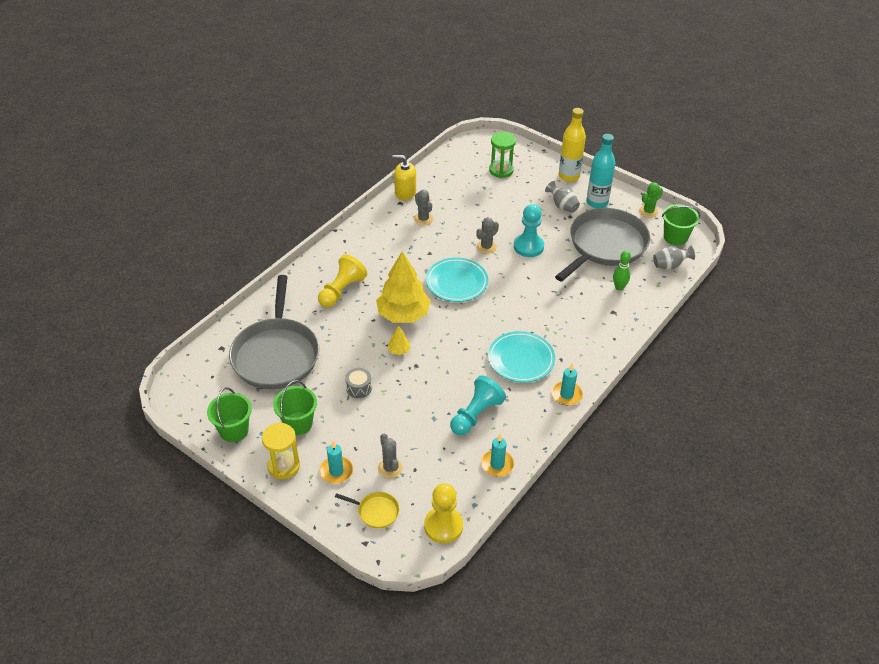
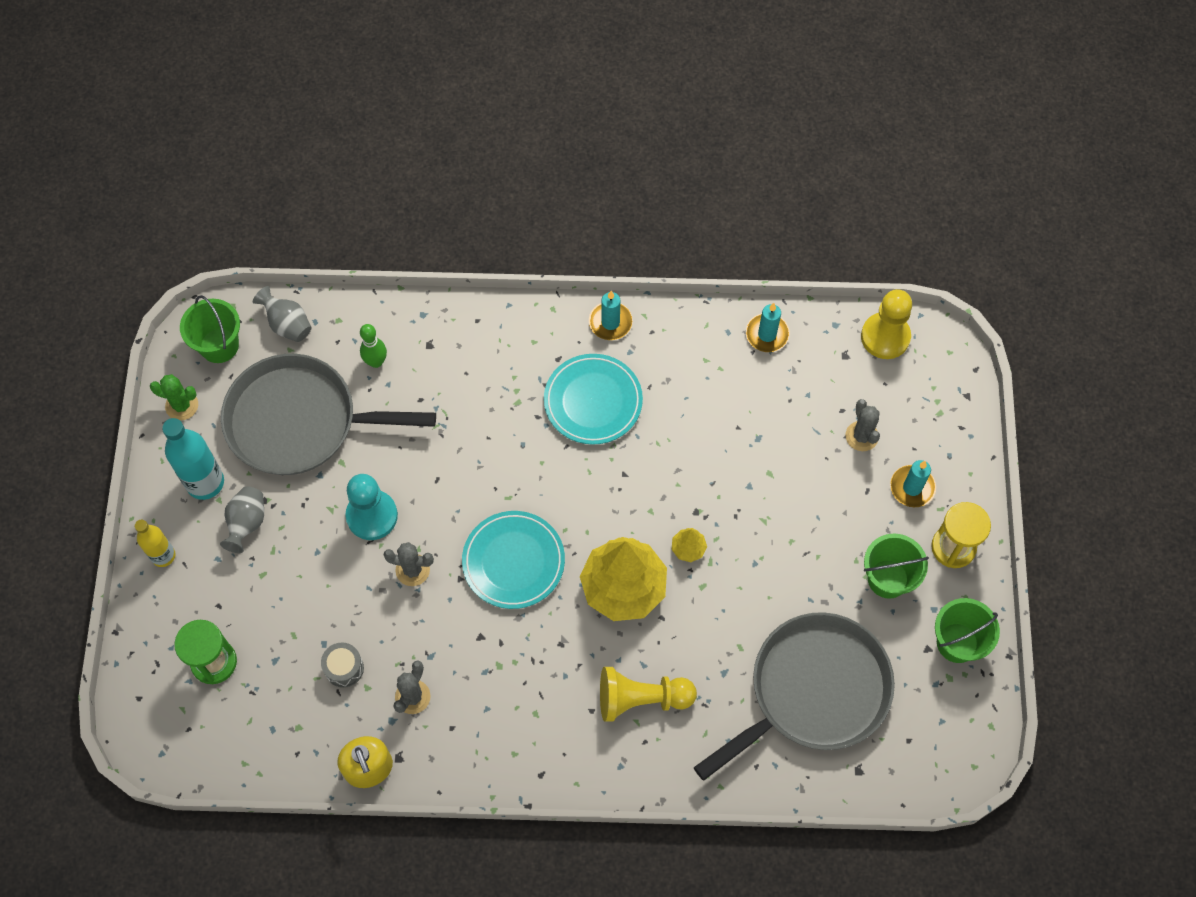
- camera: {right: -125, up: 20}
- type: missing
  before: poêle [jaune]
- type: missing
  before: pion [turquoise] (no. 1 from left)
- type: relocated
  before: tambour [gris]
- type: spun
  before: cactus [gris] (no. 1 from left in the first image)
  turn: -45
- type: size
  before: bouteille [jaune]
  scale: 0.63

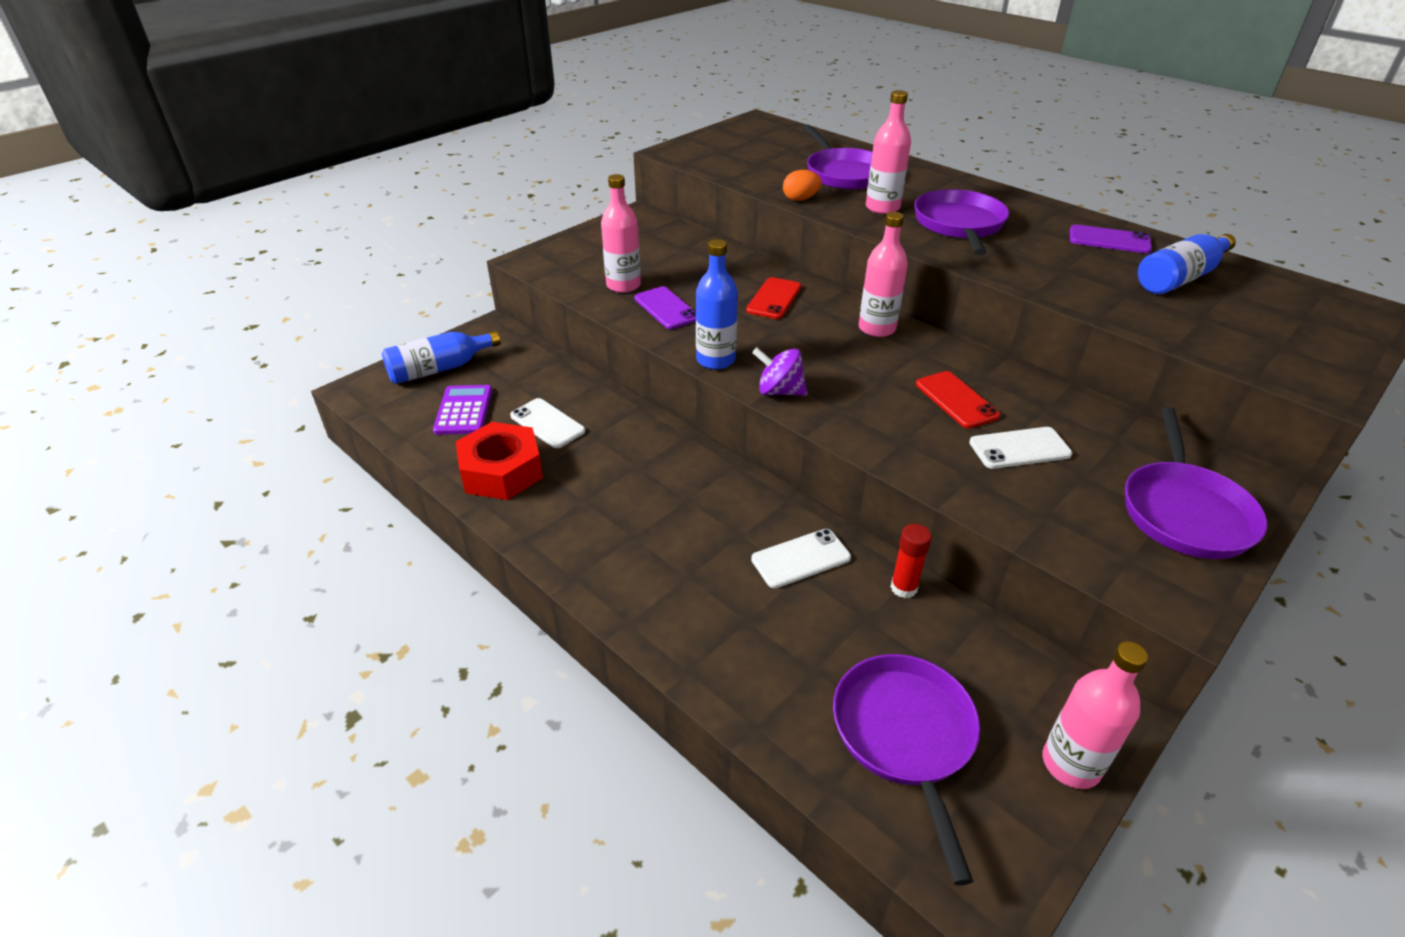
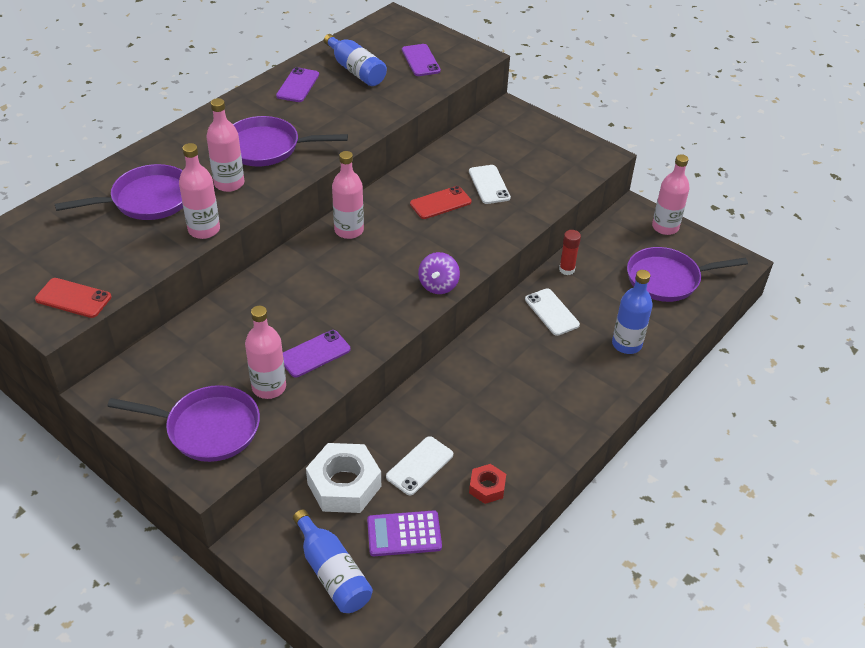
- camera: {right: -95, up: 5}
- type: appeared
  after: écrou [blanc]
- type: appeared
  after: téléphone [violet] (no. 3 from left)
- type: relocated
  before: bouteille [bleu] (no. 2 from left in the first image)
  after: bouteille [bleu] (no. 3 from left)
- type: relocated
  before: téléphone [rouge] (no. 1 from left)
- type: relocated
  before: poêle [violet] (no. 4 from left in the first image)
  after: poêle [violet] (no. 2 from left)
- type: exchanged
  before: œuf [orange]
  after: bouteille [rose] (no. 1 from left)
- type: size
  before: écrou [rouge]
  scale: 0.53

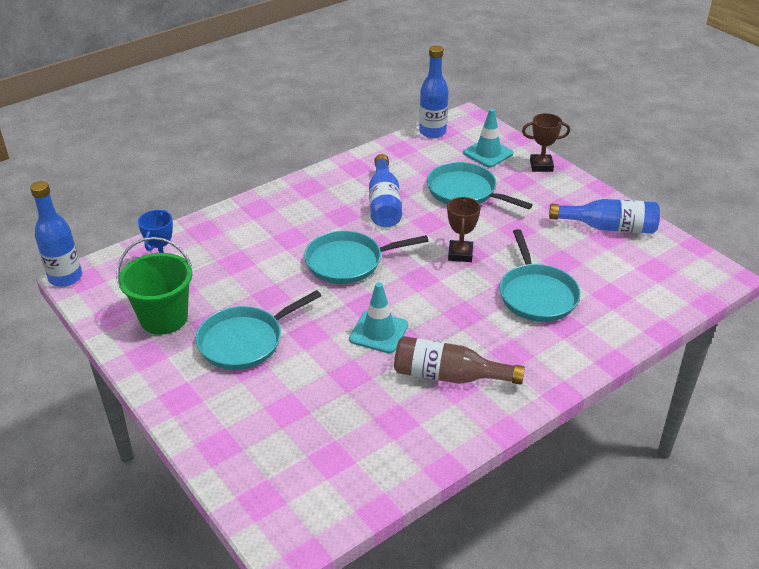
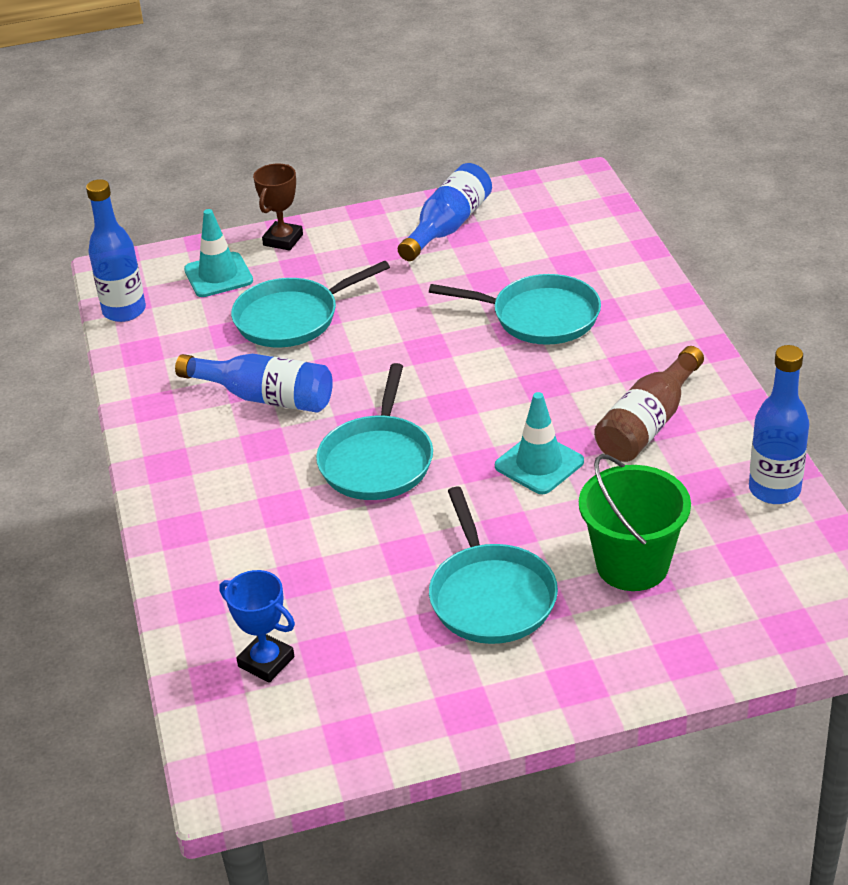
- camera: {right: -65, up: 0}
- type: missing
  before: trophée [marron] (no. 1 from left)
- type: relocated
  before: bouteille [bleu] (no. 1 from left in the first image)
  after: bouteille [bleu] (no. 4 from left)
- type: relocated
  before: seau [vert]

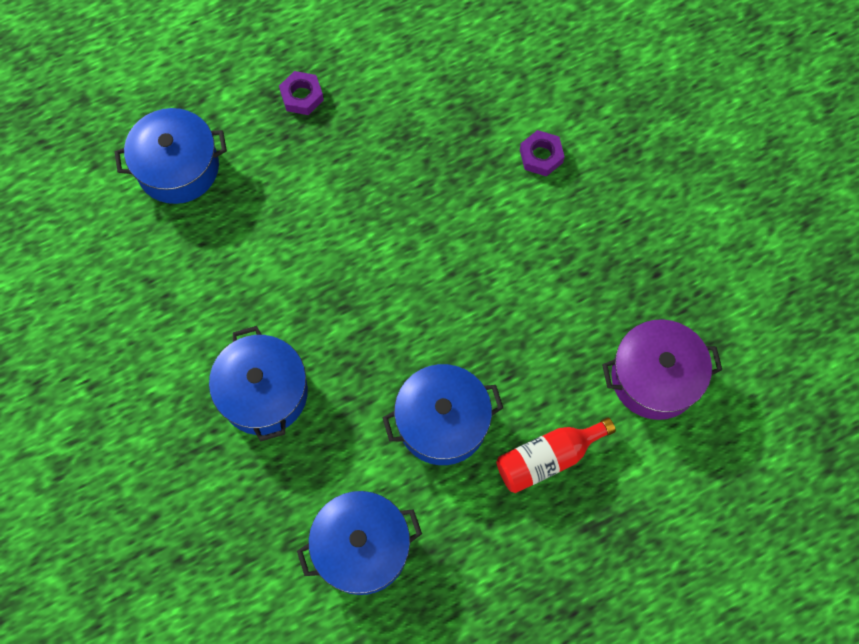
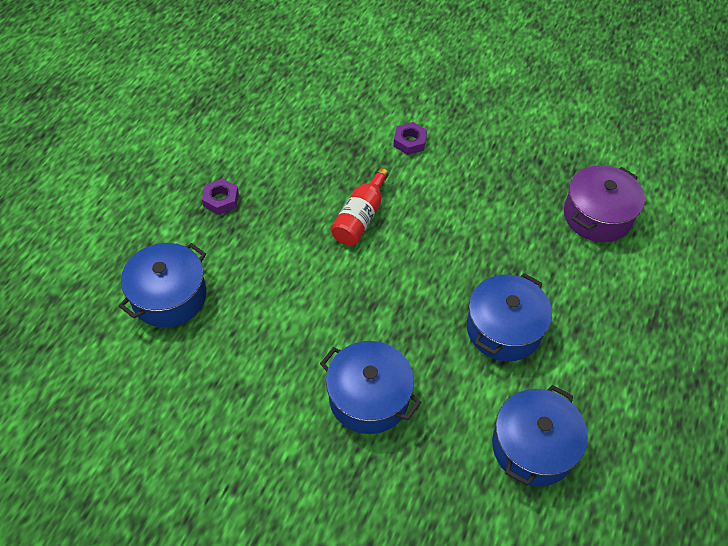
- camera: {right: -40, up: -15}
- type: relocated
  before: bouteille [rouge]

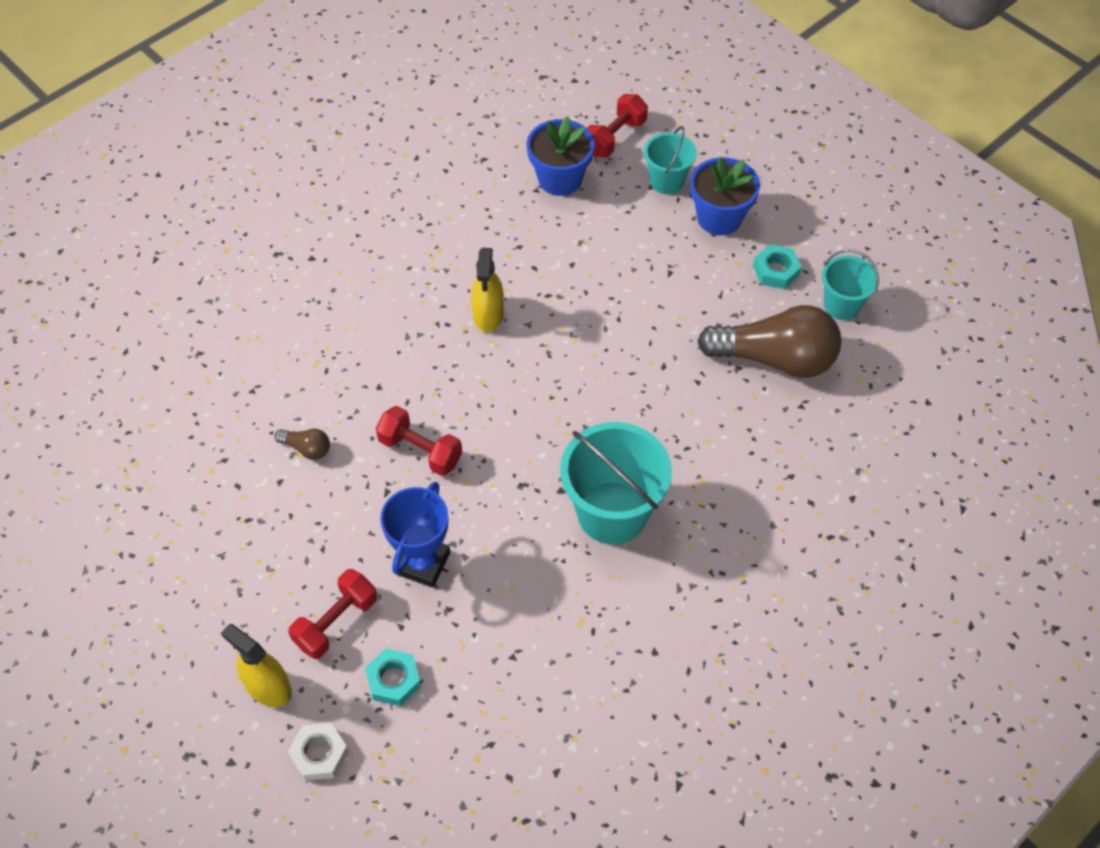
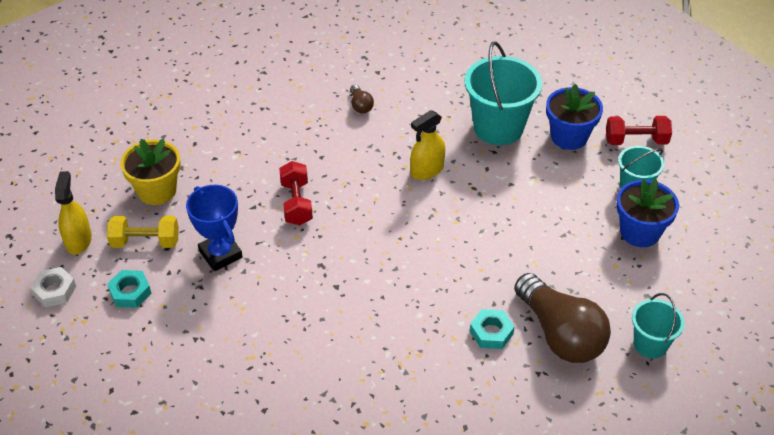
- camera: {right: 50, up: -10}
- type: appeared
  after: pot de fleurs [jaune]
- type: relocated
  before: ampoule [marron] (no. 1 from left)
- type: relocated
  before: seau [turquoise] (no. 1 from left)
- type: relocated
  before: écrou [turquoise] (no. 2 from left)
- type: colour
  before: haltère [rouge] (no. 1 from left)
  after: haltère [jaune]
- type: spun
  before: trophée [bleu]
  turn: 75

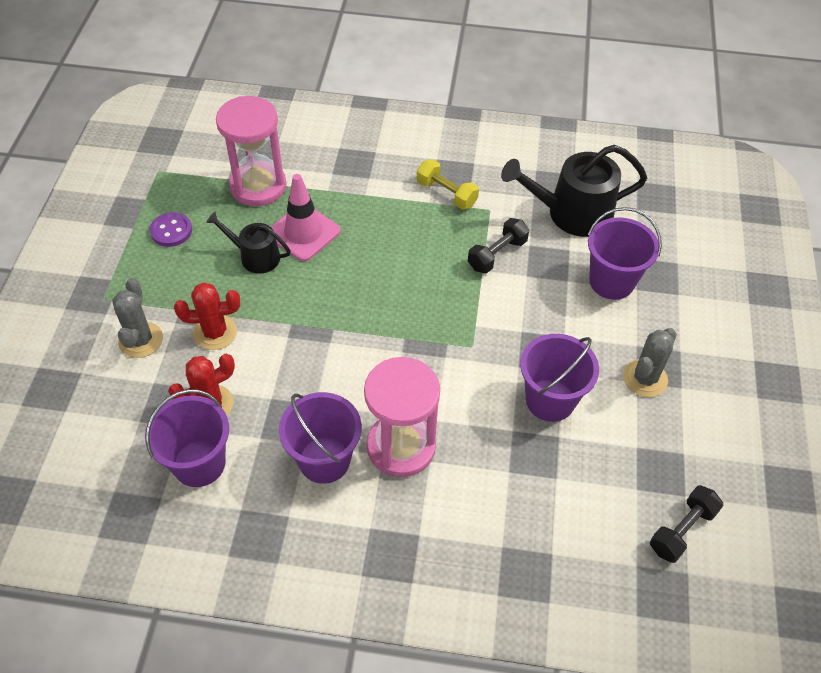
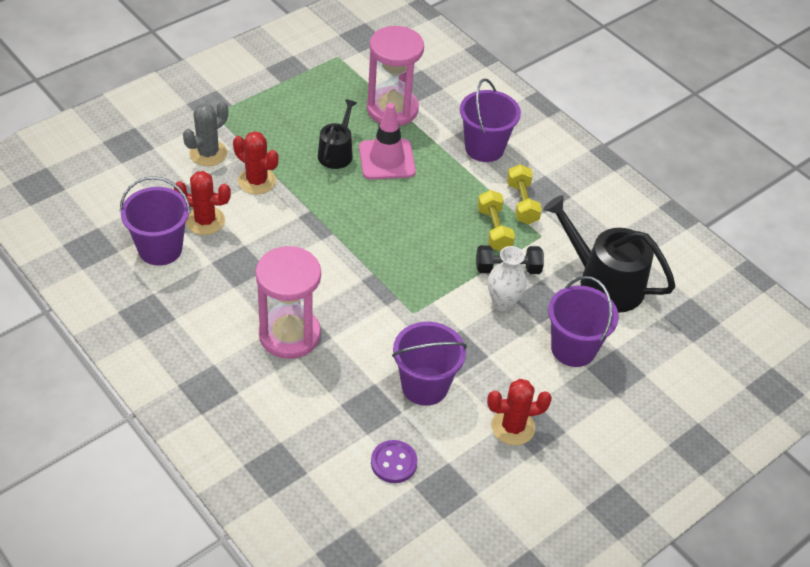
- camera: {right: 40, up: -5}
- type: missing
  before: haltère [noir] (no. 2 from left)
- type: appeared
  after: haltère [jaune] (no. 1 from left)
- type: appeared
  after: vase [blanc]
- type: relocated
  before: bouton [violet]
- type: relocated
  before: seau [violet] (no. 2 from left in the first image)
  after: seau [violet] (no. 3 from left)
- type: colour
  before: cactus [gris] (no. 2 from left)
  after: cactus [rouge] (no. 3 from left)
- type: spun
  before: arrosoir [noir] (no. 1 from left)
  turn: 45

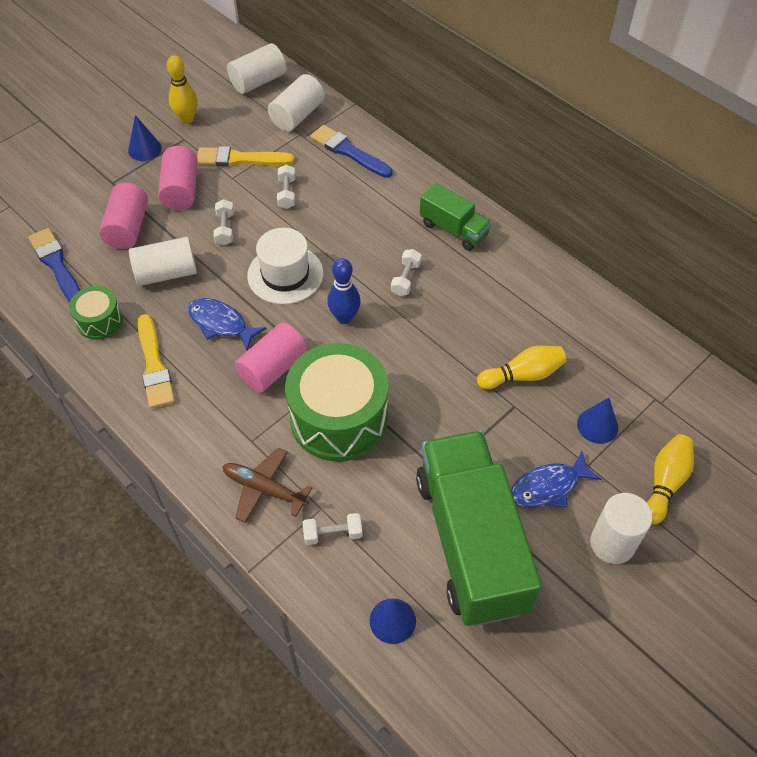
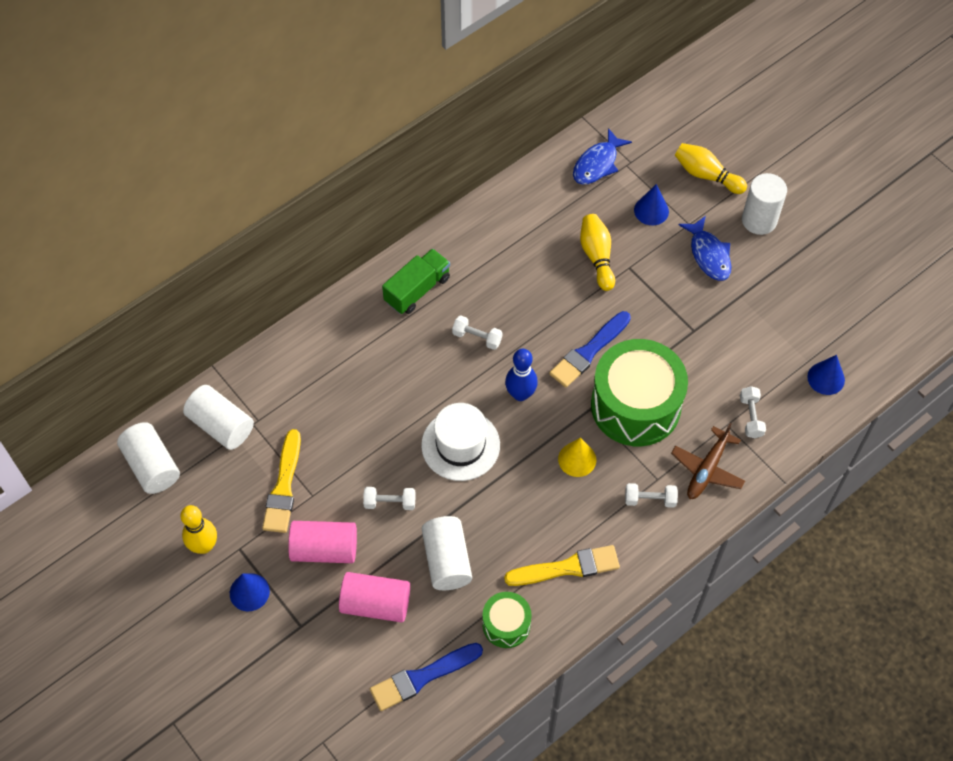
- camera: {right: -85, up: 5}
- type: missing
  before: camion [vert] (no. 2 from left)
- type: relocated
  before: poisson [bleu] (no. 1 from left)
- type: relocated
  before: haltère [blanc] (no. 2 from left in the first image)
  after: haltère [blanc] (no. 3 from left)
- type: relocated
  before: pinceau [bleu] (no. 2 from left)
- type: exchanged
  before: cylindre [rose] (no. 3 from left)
  after: cône [jaune]

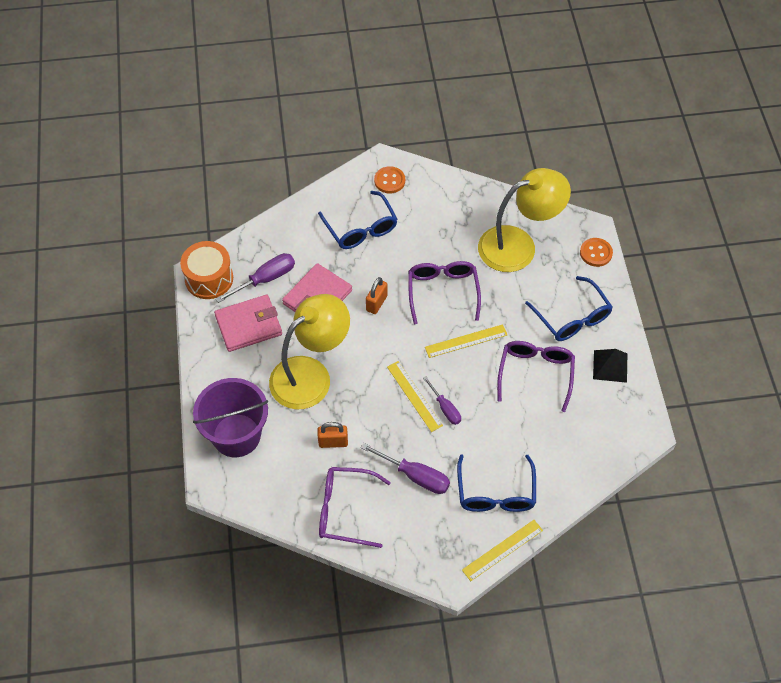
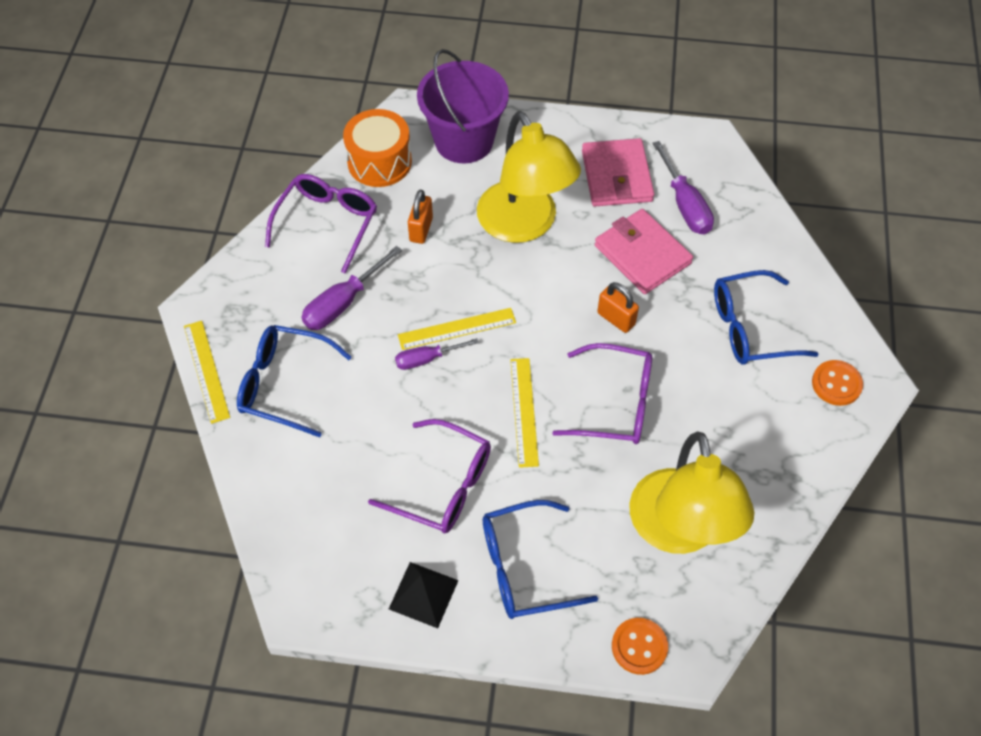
- camera: {right: 105, up: 0}
- type: relocated
  before: tambour [orange]

